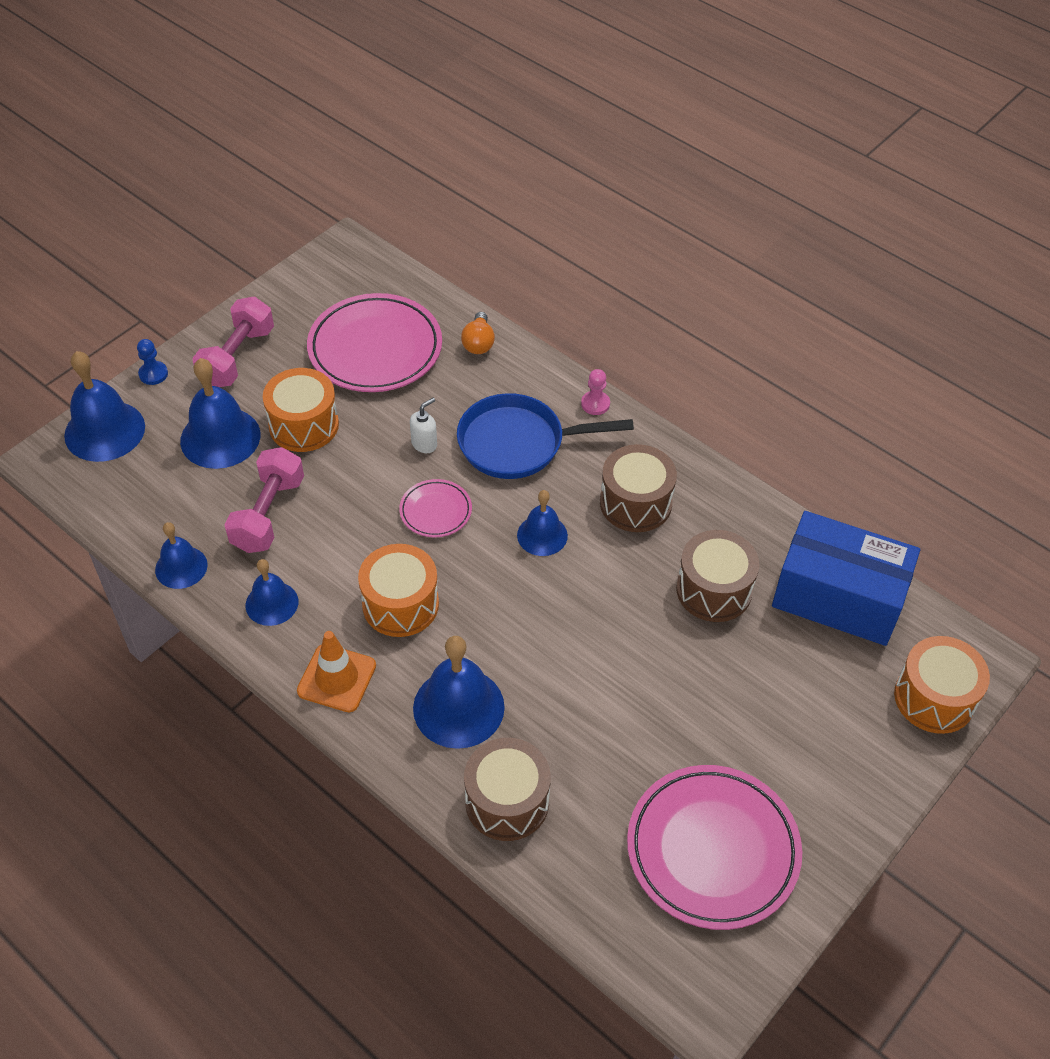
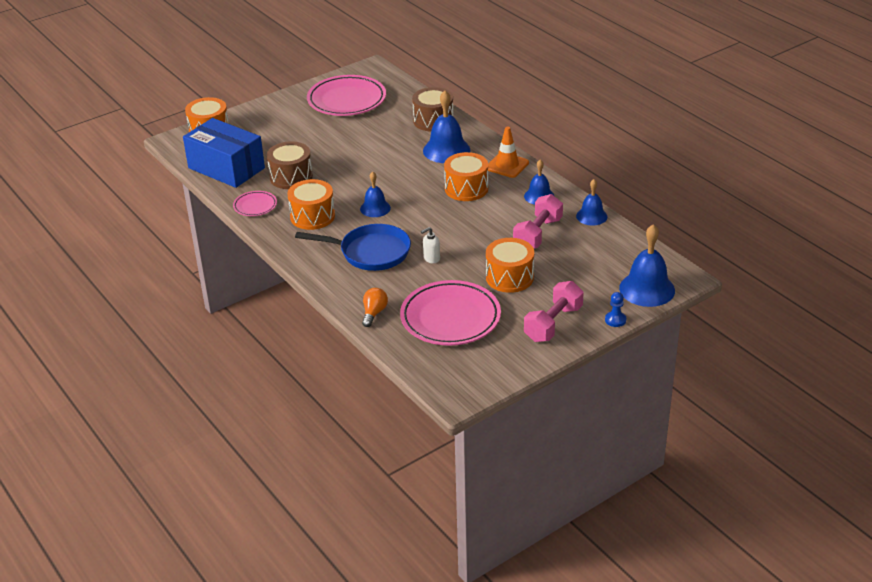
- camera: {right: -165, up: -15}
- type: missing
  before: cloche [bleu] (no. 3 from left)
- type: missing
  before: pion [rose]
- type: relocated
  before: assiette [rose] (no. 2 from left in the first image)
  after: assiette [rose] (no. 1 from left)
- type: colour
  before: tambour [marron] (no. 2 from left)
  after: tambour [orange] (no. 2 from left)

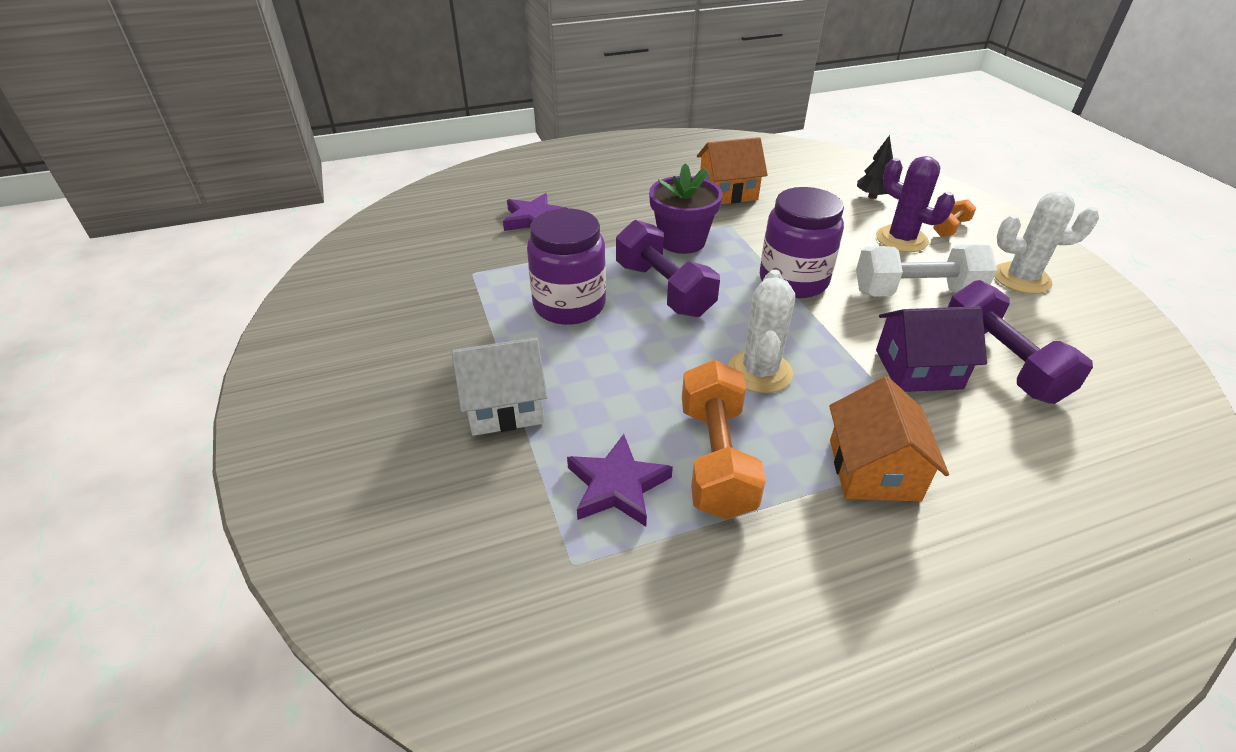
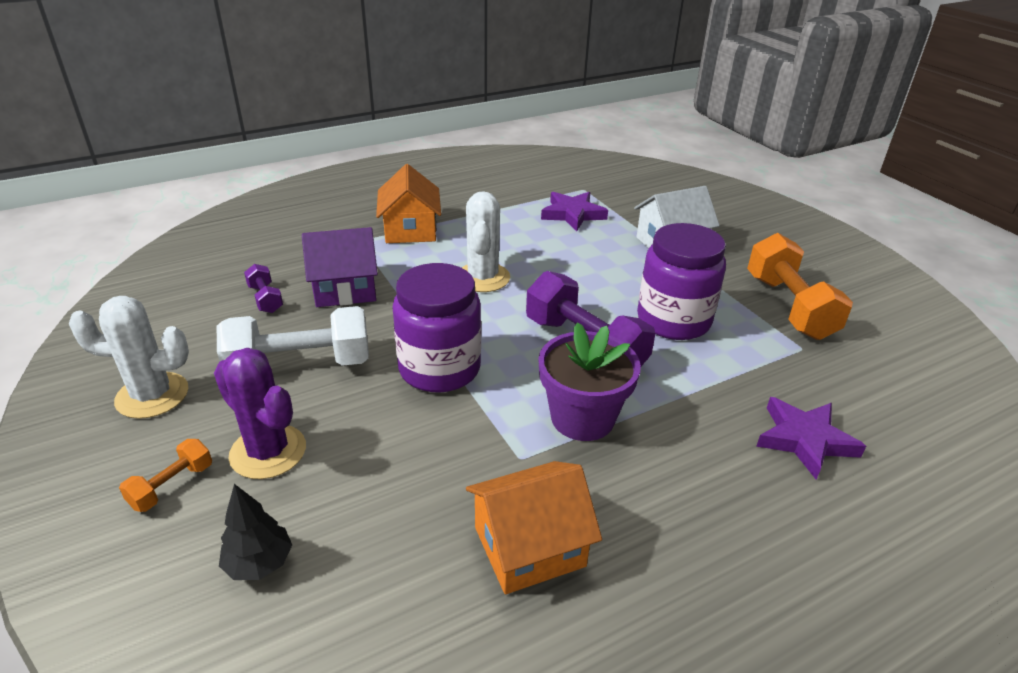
- camera: {right: 170, up: -5}
- type: relocated
  before: haltère [orange] (no. 1 from left in the first image)
  after: haltère [orange] (no. 2 from left)
- type: size
  before: haltère [violet] (no. 2 from left in the first image)
  scale: 0.49

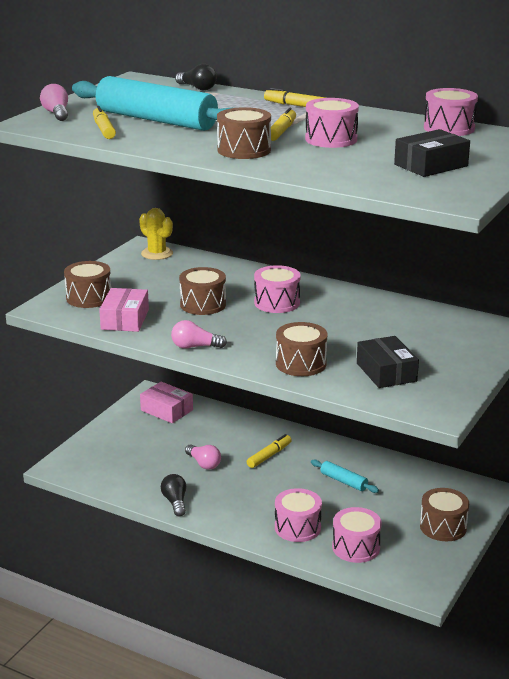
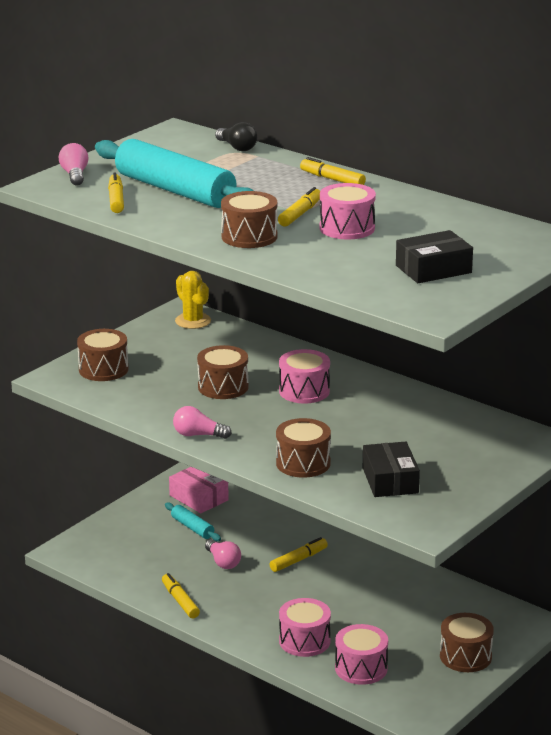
- camera: {right: 10, up: 0}
- type: missing
  before: boîte [rose] (no. 1 from left)
- type: missing
  before: tambour [rose] (no. 5 from left)
- type: relocated
  before: rouleau à pâtisserie [turquoise] (no. 2 from left)
- type: exchanged
  before: ampoule [noir] (no. 1 from left)
  after: feutre [jaune] (no. 2 from left)

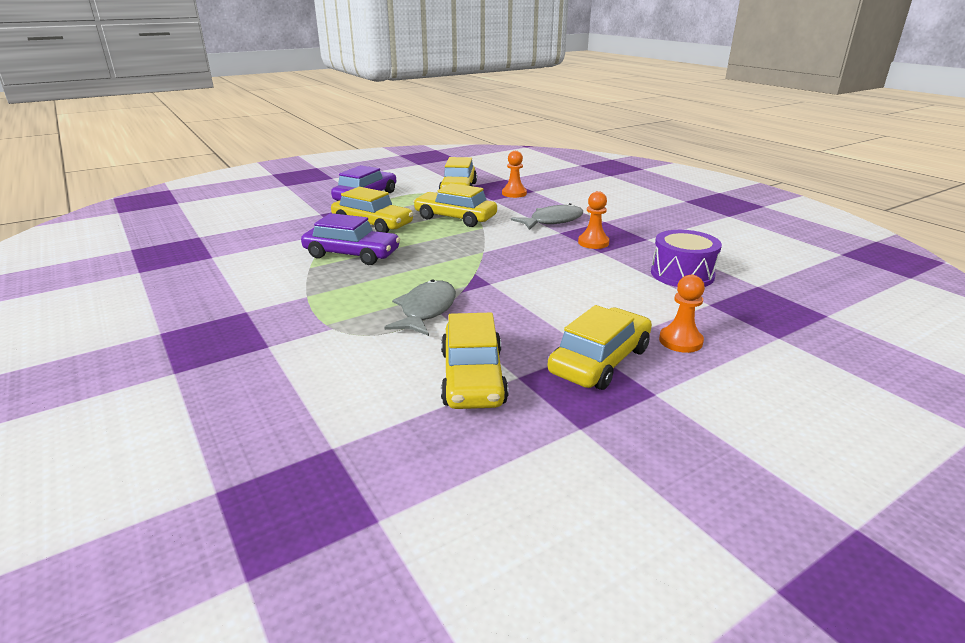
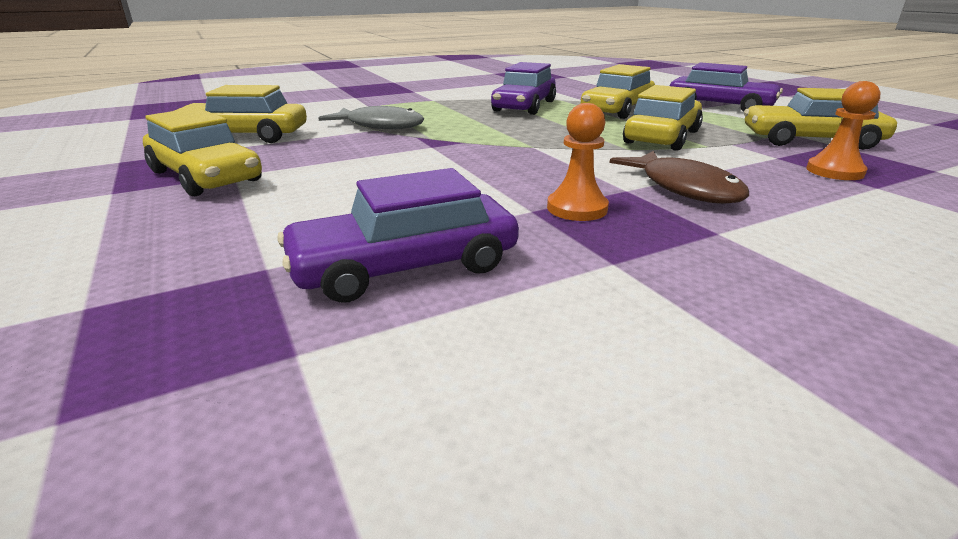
- camera: {right: 95, up: 0}
- type: missing
  before: pion [orange] (no. 3 from left)
- type: exchanged
  before: tambour [violet]
  after: voiture [violet] (no. 1 from left)
- type: colour
  before: poisson [gris] (no. 2 from left)
  after: poisson [marron]

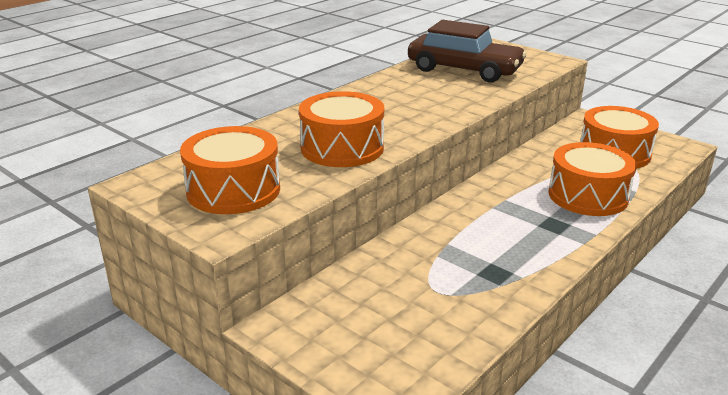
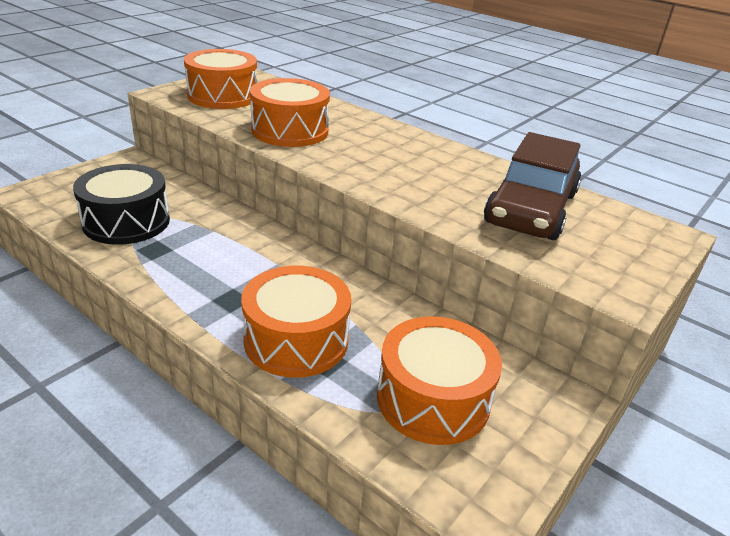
- camera: {right: 85, up: 5}
- type: appeared
  after: tambour [noir]

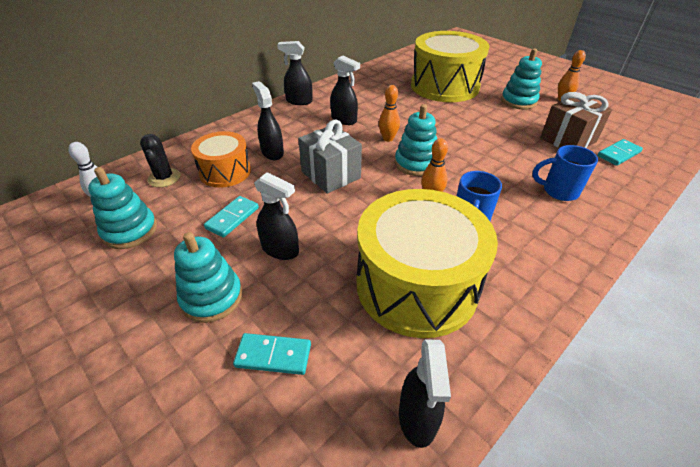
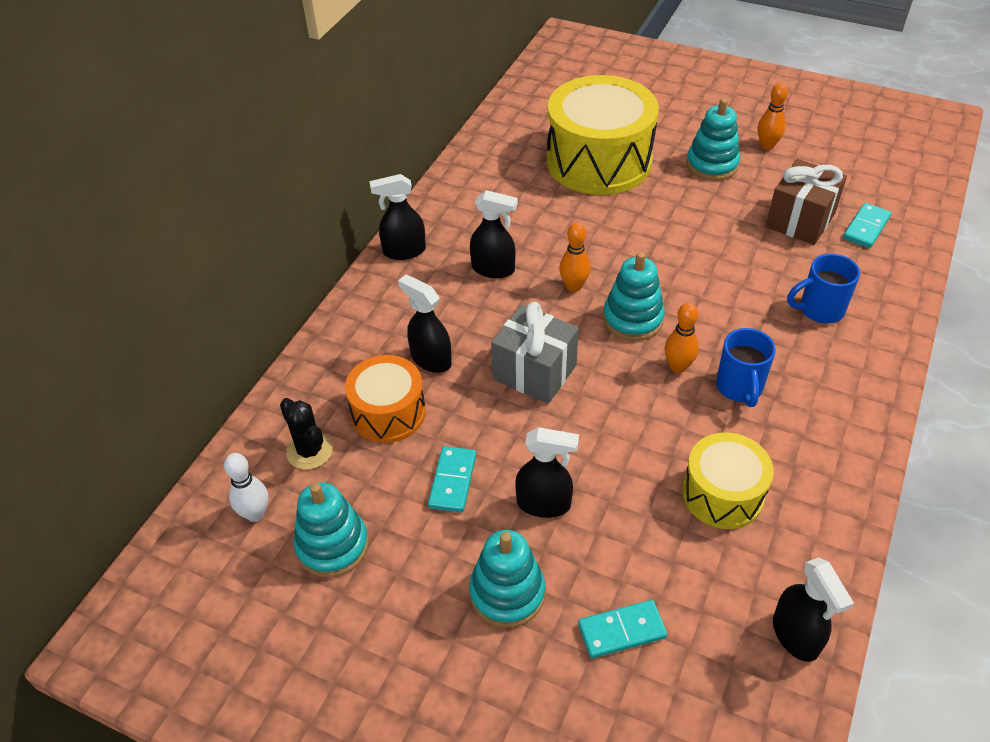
- camera: {right: -20, up: 5}
- type: size
  before: tambour [jaune] (no. 1 from left in the first image)
  scale: 0.56

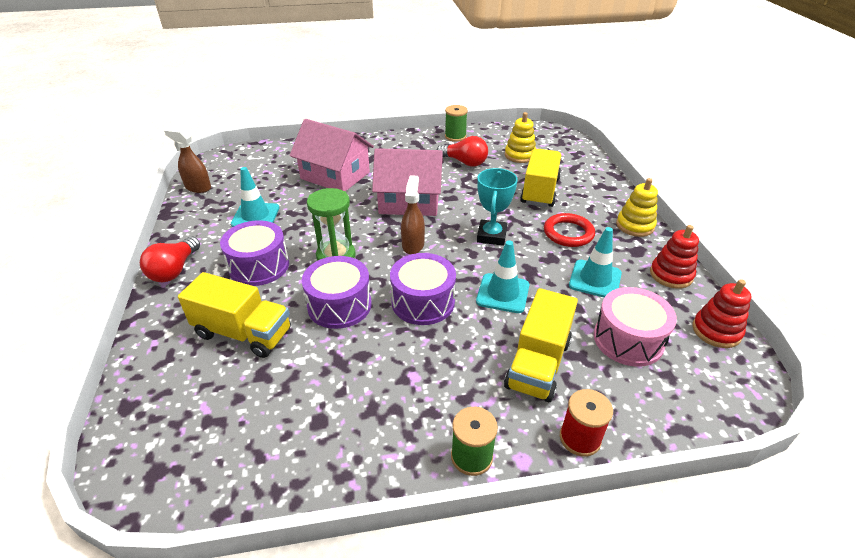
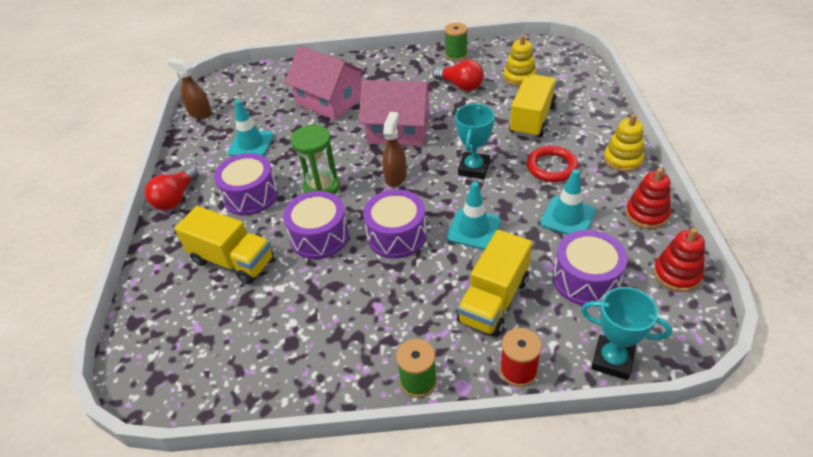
- camera: {right: 10, up: 5}
- type: appeared
  after: trophée [turquoise] (no. 2 from left)
- type: colour
  before: tambour [rose]
  after: tambour [violet] (no. 4 from left)

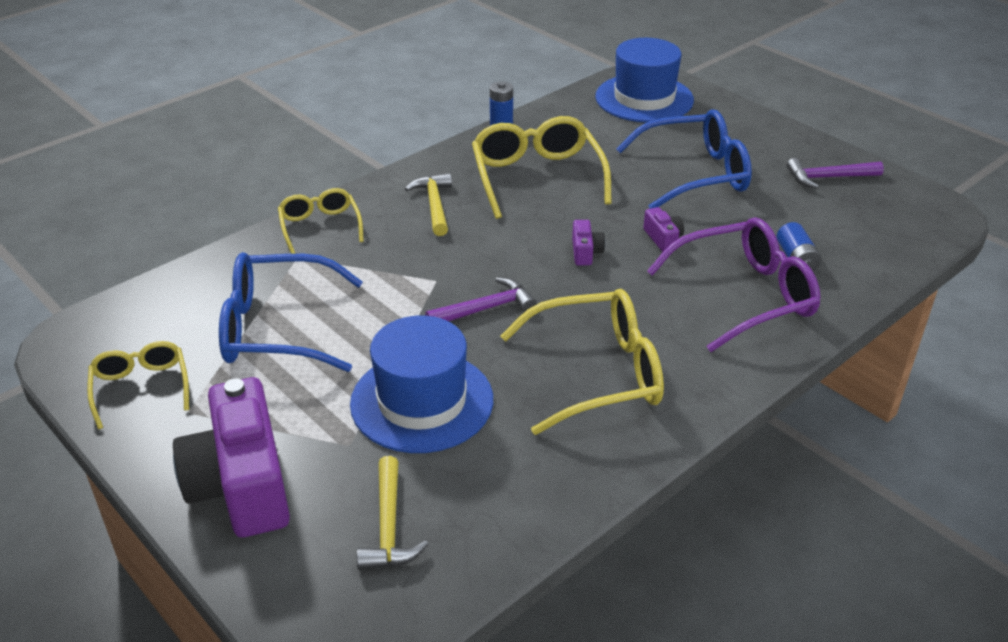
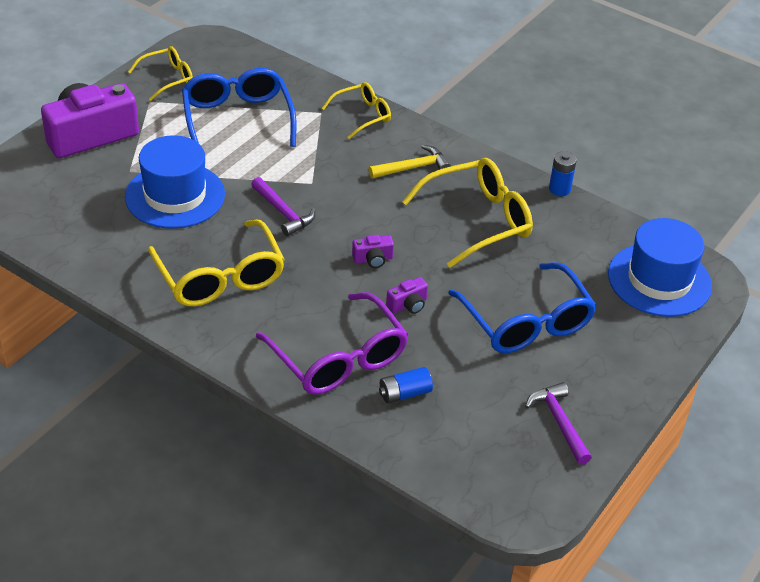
- camera: {right: 75, up: 5}
- type: missing
  before: marteau [jaune] (no. 1 from left)

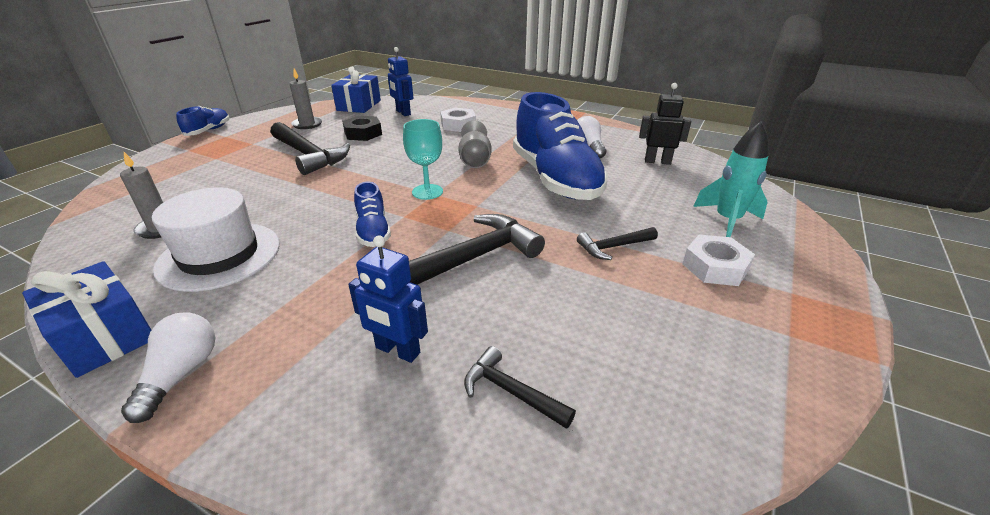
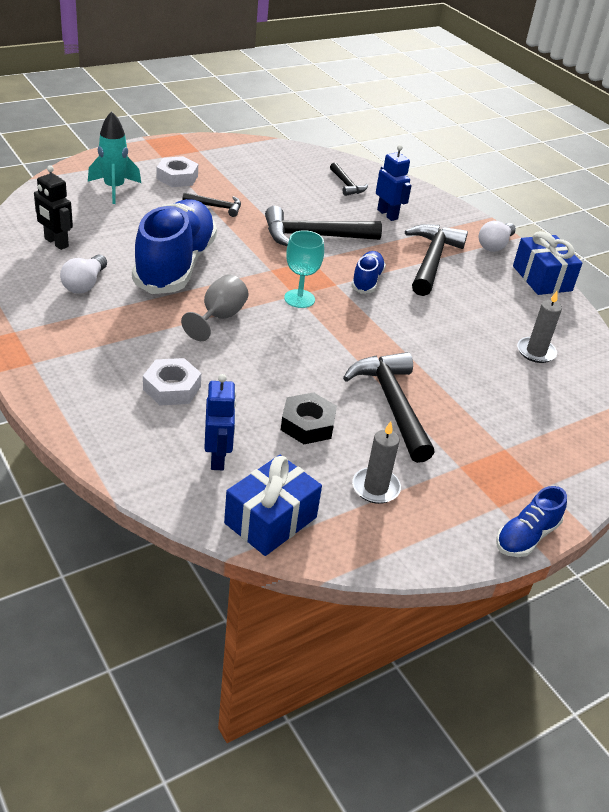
- camera: {right: -155, up: 5}
- type: missing
  before: chapeau [blanc]
- type: appeared
  after: marteau [noir] (no. 5 from left)

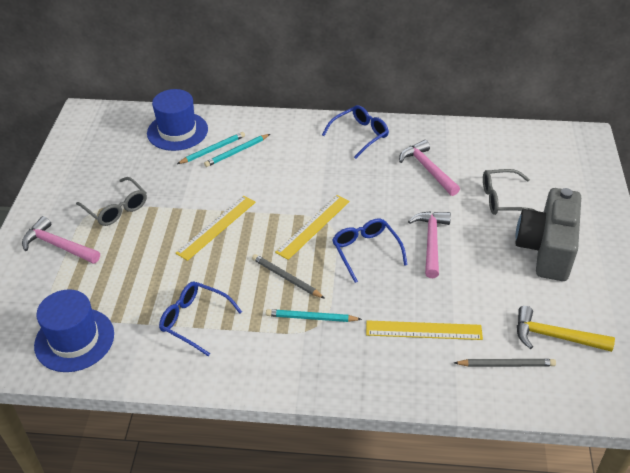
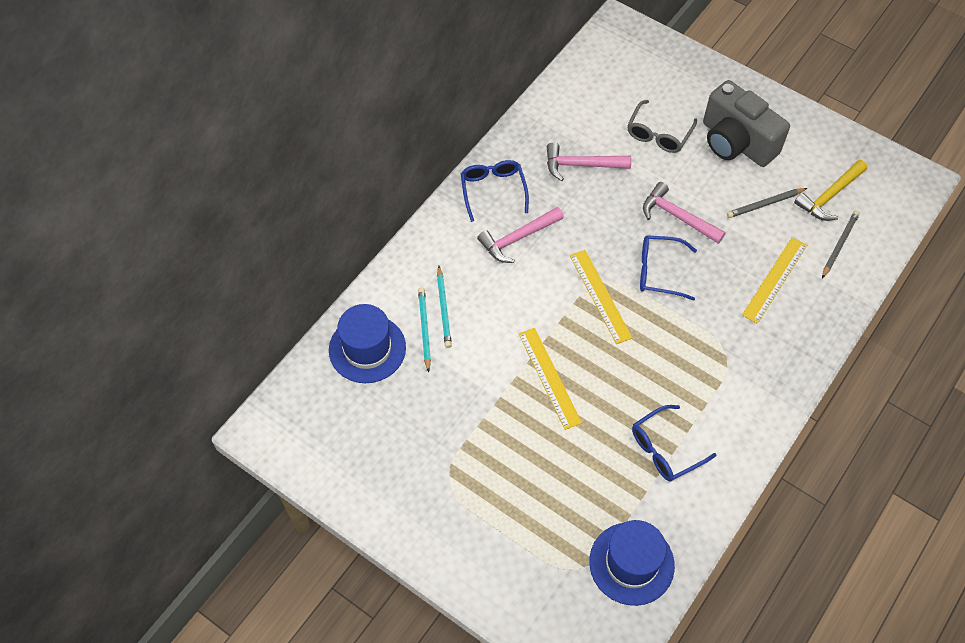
- camera: {right: -60, up: 15}
- type: missing
  before: lunettes [gris] (no. 1 from left)
- type: missing
  before: crayon [turquoise] (no. 3 from left)
- type: relocated
  before: marteau [rose] (no. 1 from left)
- type: relocated
  before: crayon [gris] (no. 1 from left)

